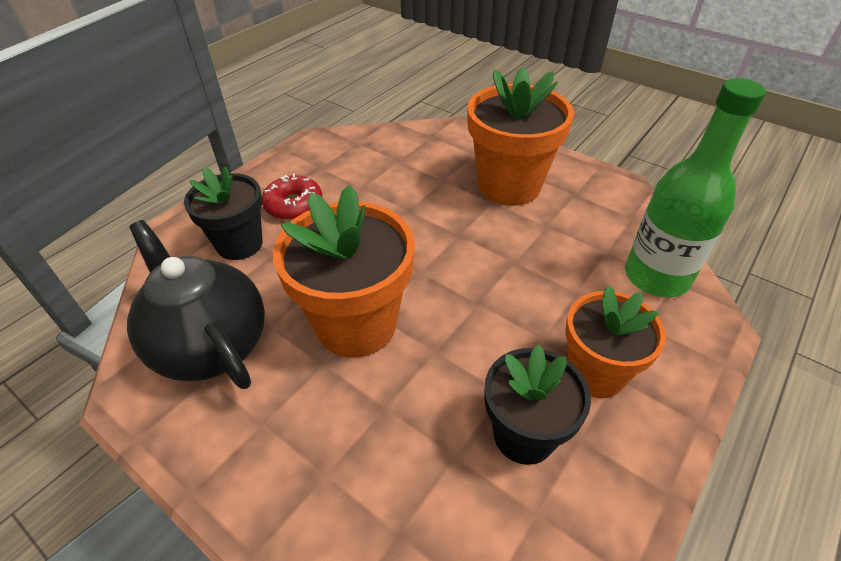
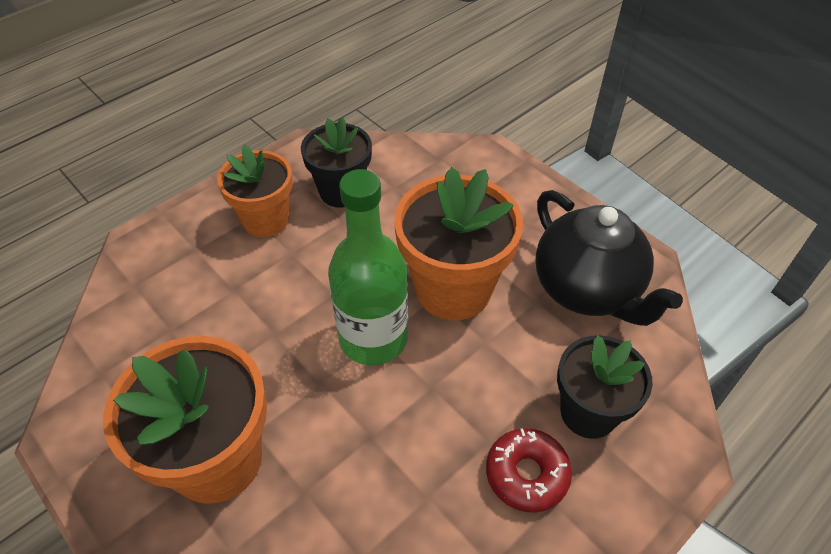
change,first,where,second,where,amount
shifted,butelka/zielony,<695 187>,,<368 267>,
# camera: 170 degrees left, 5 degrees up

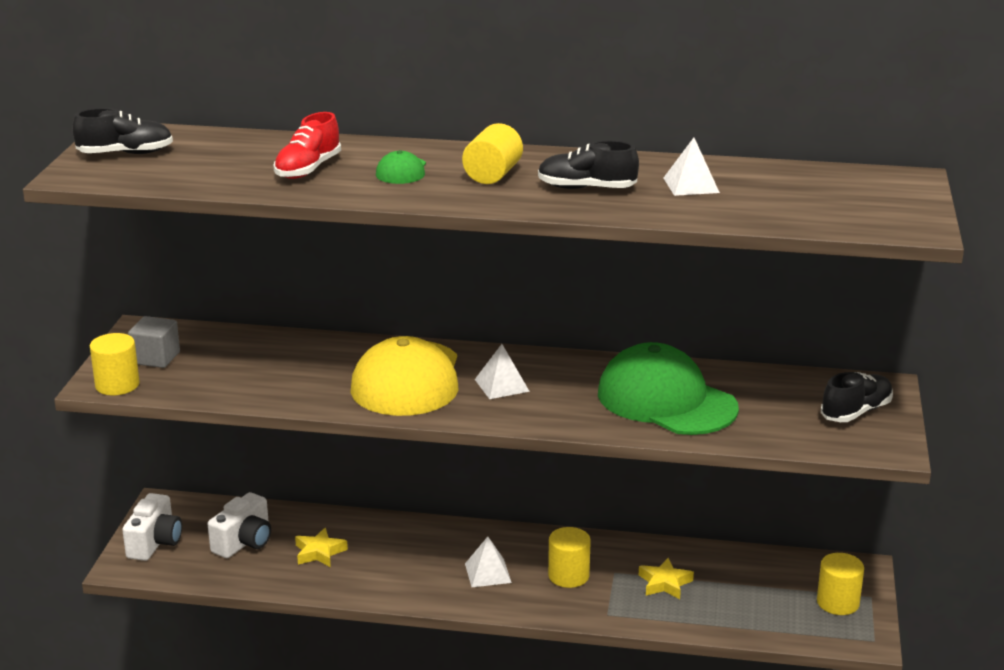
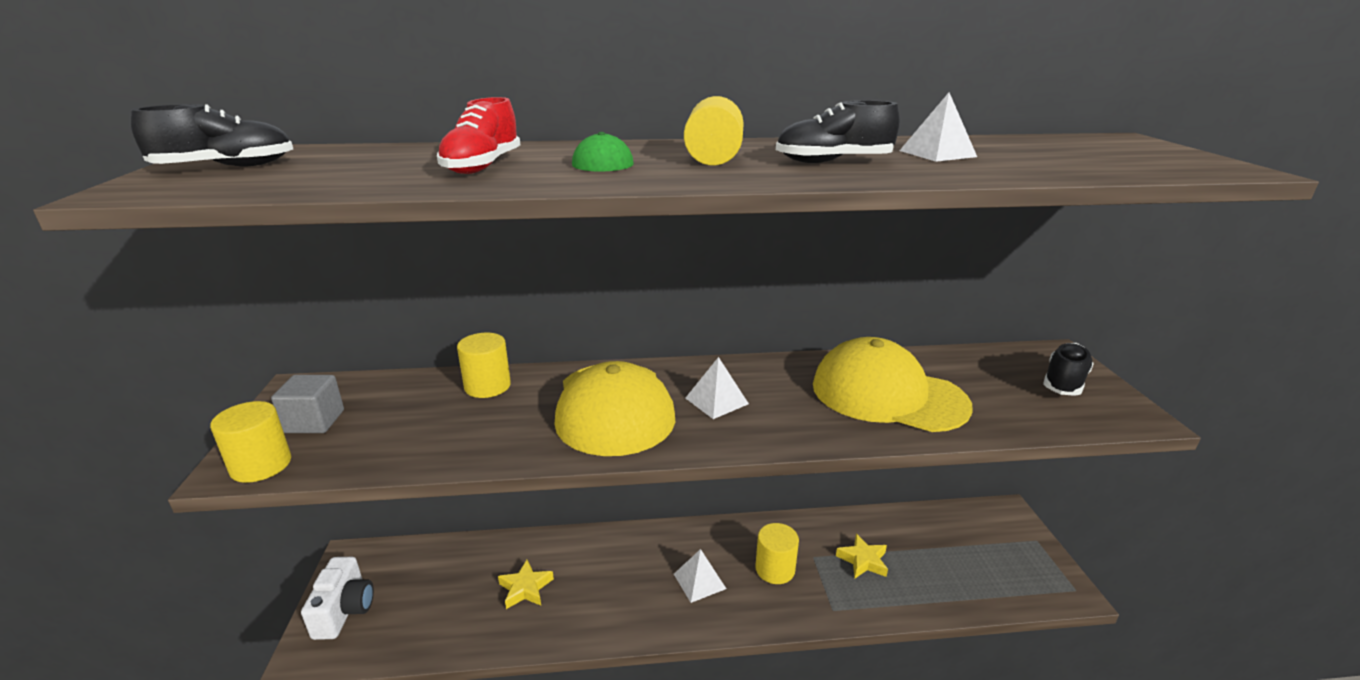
change,first,where,second,where,amount
shifted,walec/żółty,<840 584>,,<484 365>,
repainted,czapka/zielony,<668 388>,czapka/żółty,<893 384>,
gone,aparat fotograficzny/biały,<239 525>,,,
# camera: 15 degrees left, 0 degrees up

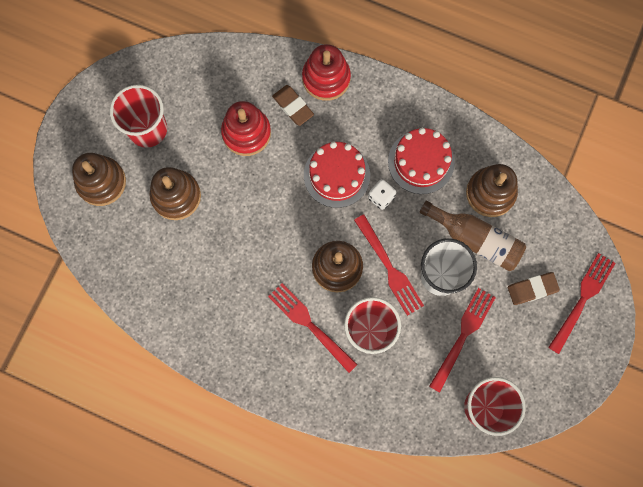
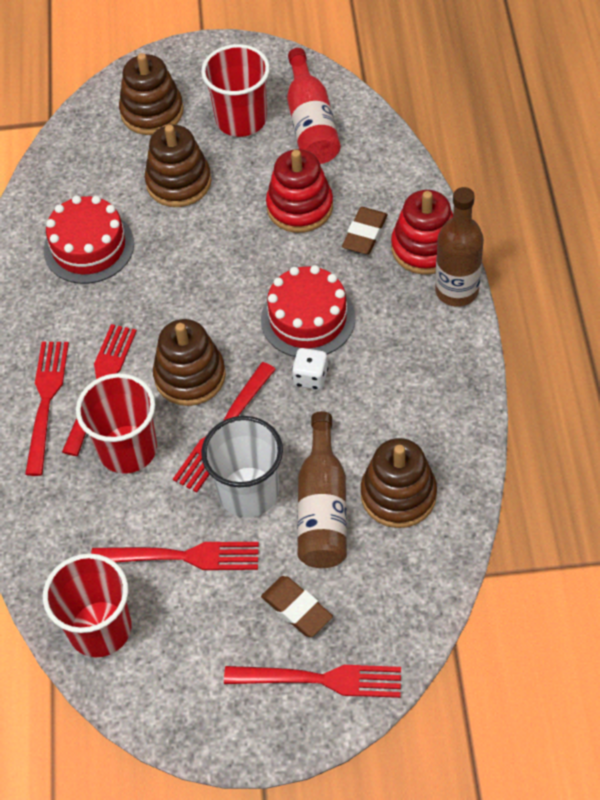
change,first,where,second,where,amount
new,,,widelec/czerwony,<47 409>,
shifted,tort/czerwony,<421 161>,,<89 239>,
new,,,butelka/czerwony,<314 106>,
new,,,butelka/brązowy,<459 247>,
# camera: 65 degrees right, 20 degrees down

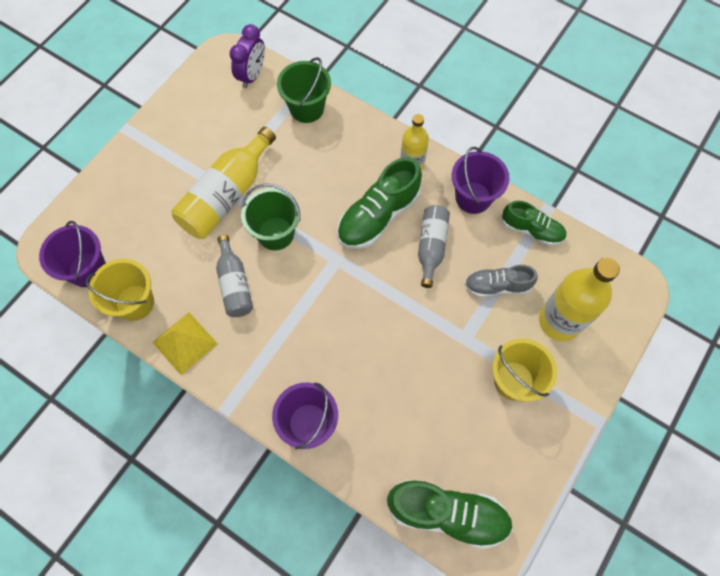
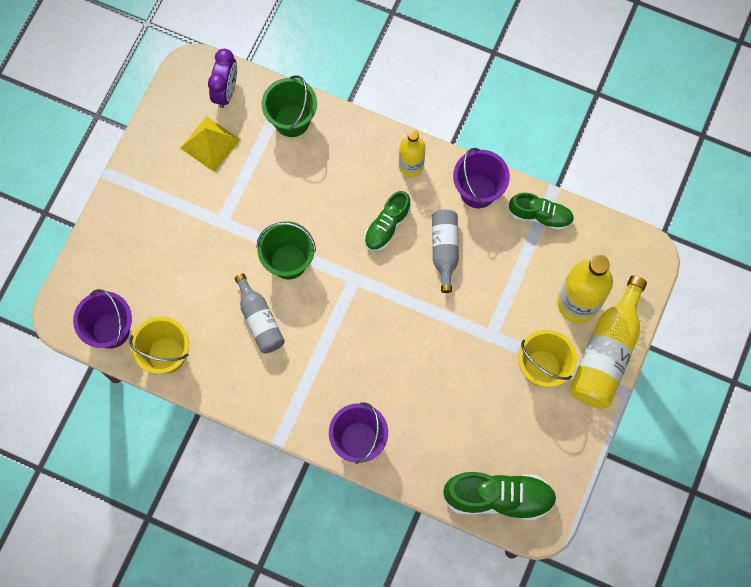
change,first,where,second,where,amount
shifted,piramida/żółty,<185 343>,,<210 144>,
scaled,but/zielony,<379 203>,,<387 221>,x0.62
shifted,butelka/żółty,<223 183>,,<608 342>,
gone,but/szary,<501 281>,,,
# camera: 10 degrees left, 5 degrees up

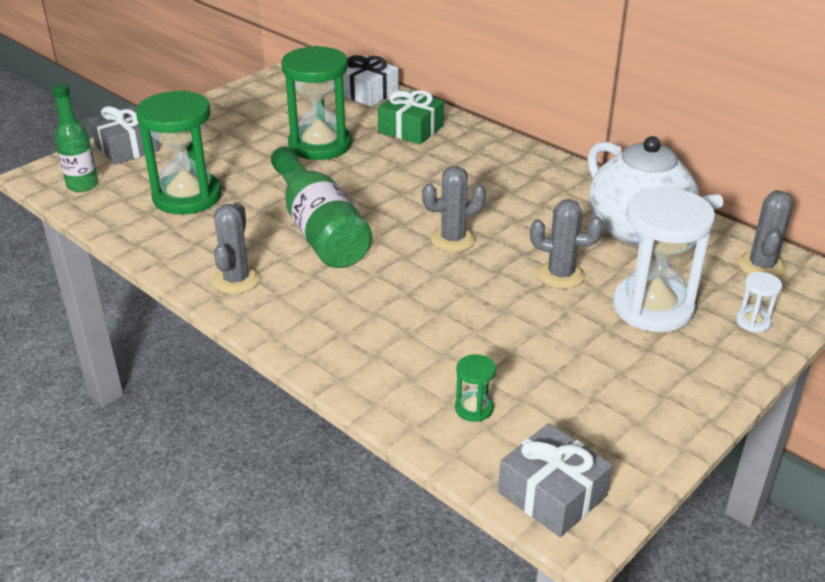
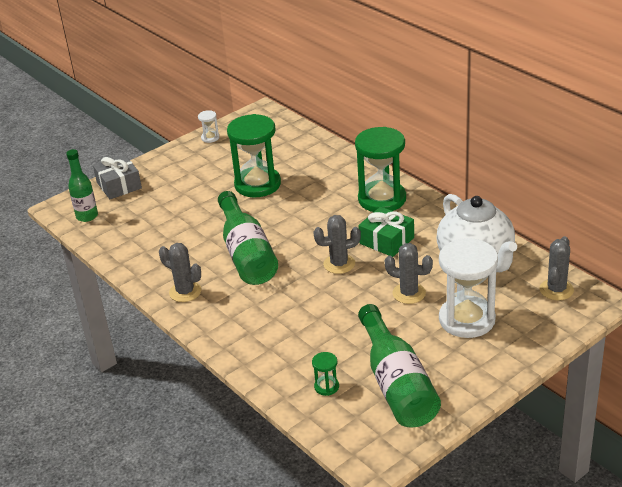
change,first,where,second,where,amount
rotated,kaktus/szary,<236 248>,,<180 272>,75 degrees counterclockwise
shifted,klepsydra/biały,<759 302>,,<208 126>,
shifted,klepsydra/zielony,<179 152>,,<380 169>,
shifted,prezent/zielony,<411 117>,,<386 232>,
new,,,butelka/zielony,<399 366>,
gone,prezent/biały,<370 81>,,,
gone,prezent/szary,<555 480>,,,
# camera: 10 degrees right, 0 degrees up

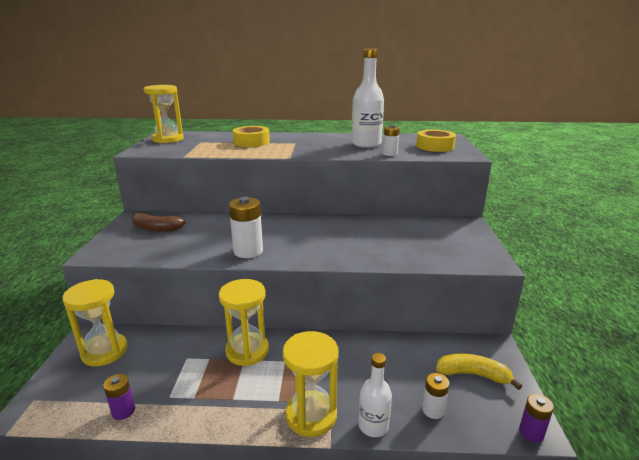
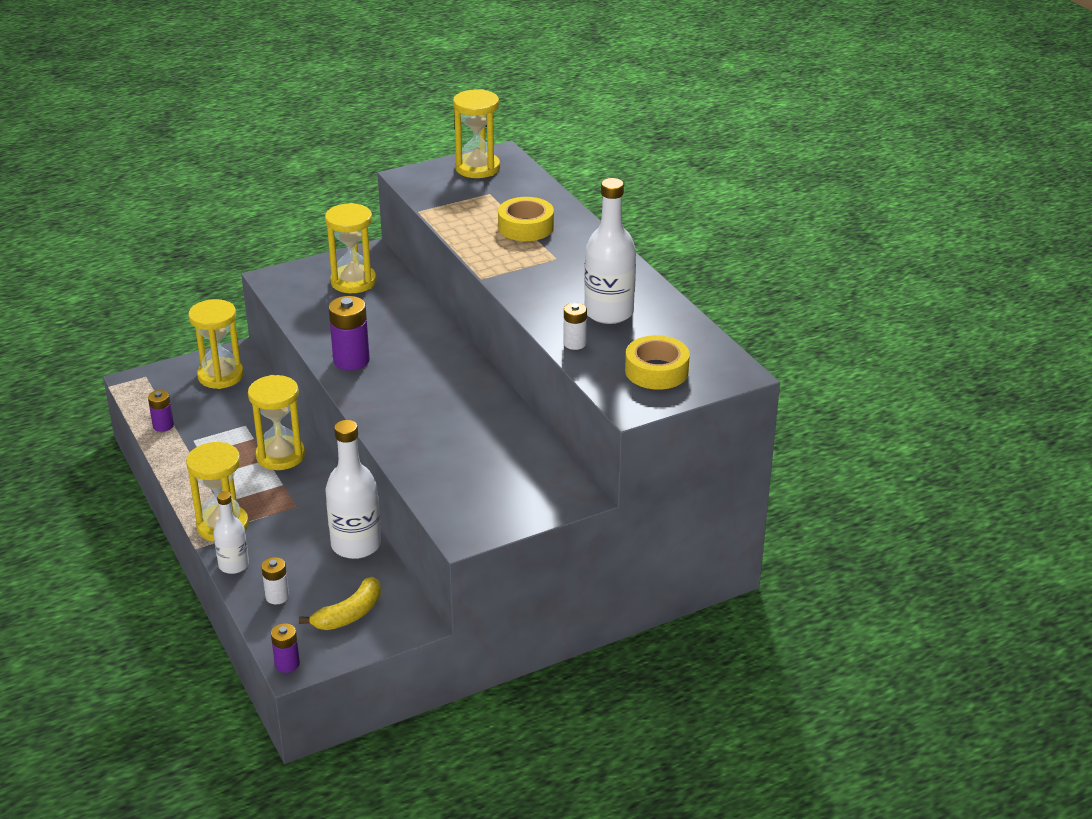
change,first,where,second,where,amount
rotated,banan/żółty,<479 372>,,<340 603>,60 degrees clockwise
swapped,banan/brązowy,<159 222>,klepsydra/żółty,<350 248>,
new,,,butelka/biały,<353 489>,
repainted,bateria/biały,<246 227>,bateria/fioletowy,<349 333>,
# camera: 60 degrees right, 10 degrees up

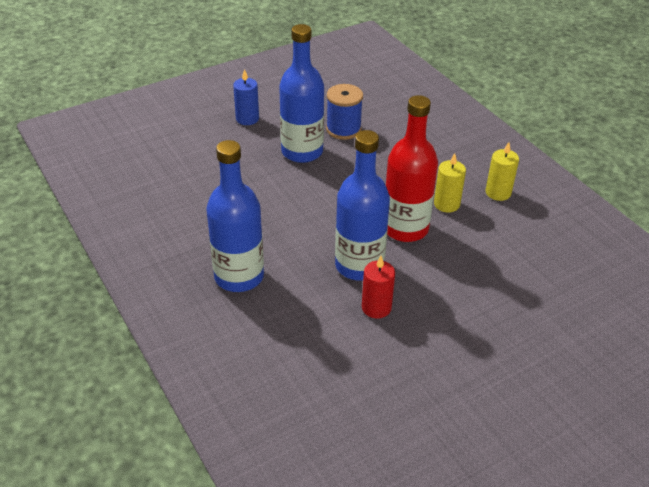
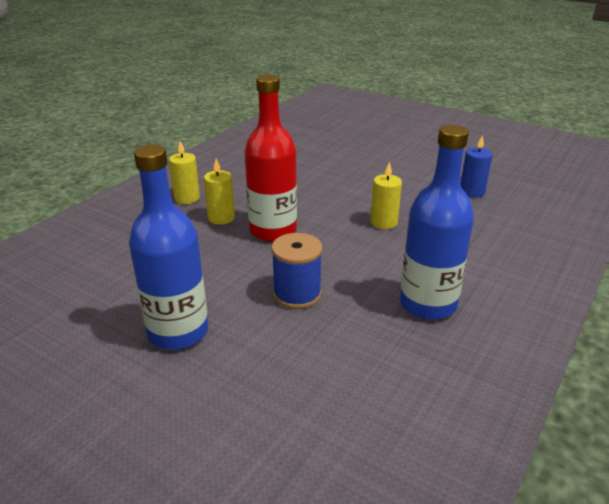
change,first,where,second,where,amount
shifted,szpulka/niebieski,<344 112>,,<297 271>,
repainted,świeca/czerwony,<378 287>,świeca/żółty,<386 195>,
shifted,świeca/niebieski,<246 97>,,<476 167>,
gone,butelka/niebieski,<362 205>,,,
# camera: 115 degrees left, 10 degrees down

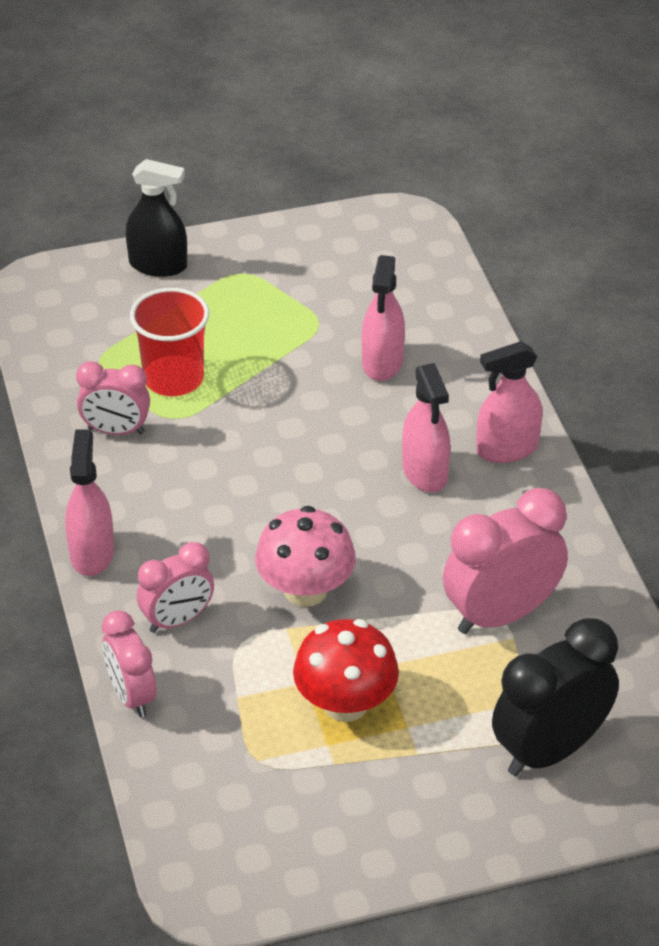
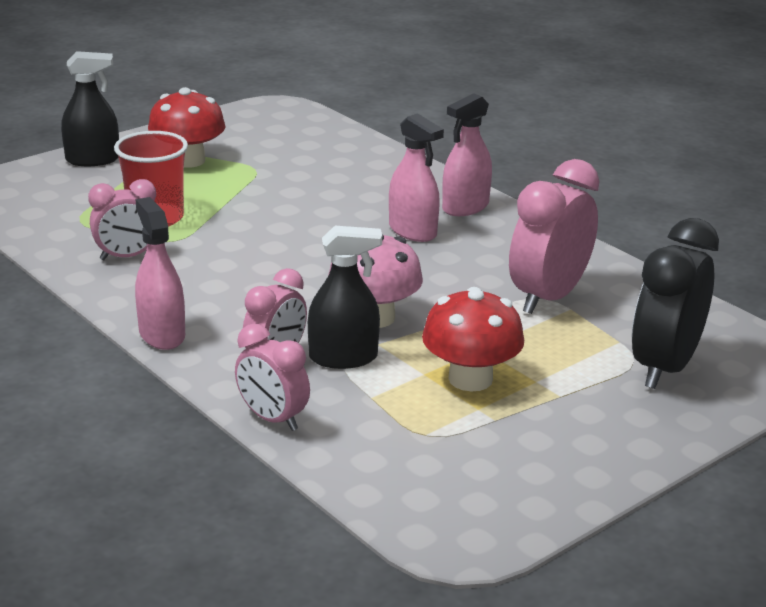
change,first,where,second,where,amount
new,,,grzyb/czerwony,<187 127>,
new,,,spryskiwacz/czarny,<345 297>,
gone,spryskiwacz/różowy,<383 318>,,,
# camera: 25 degrees left, 15 degrees down

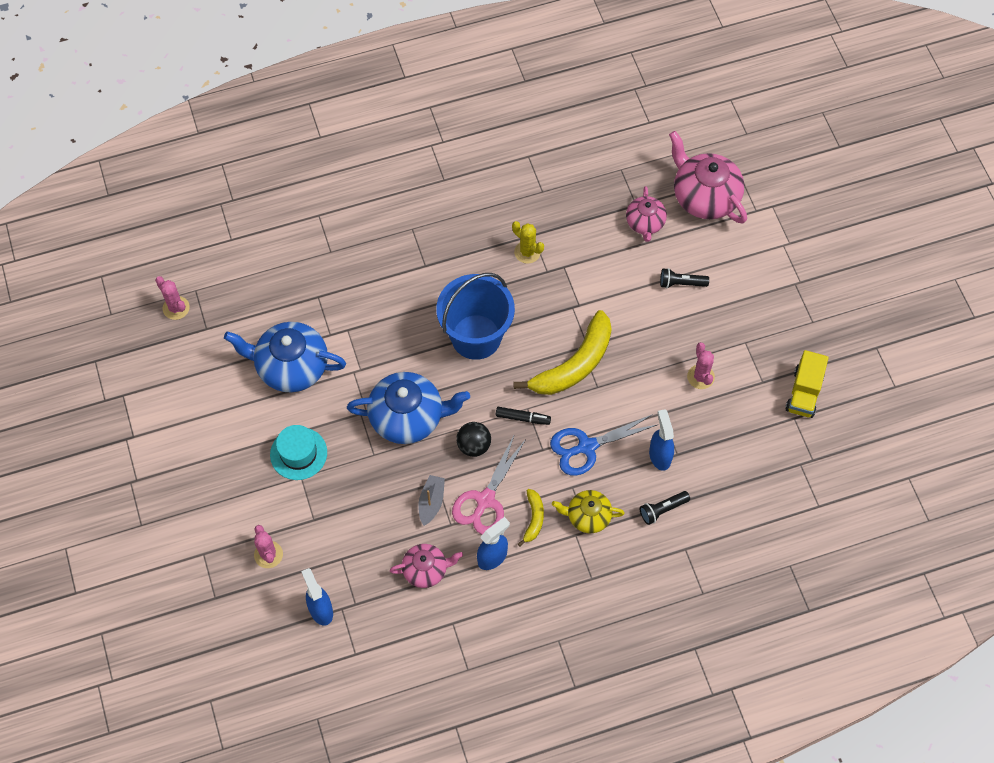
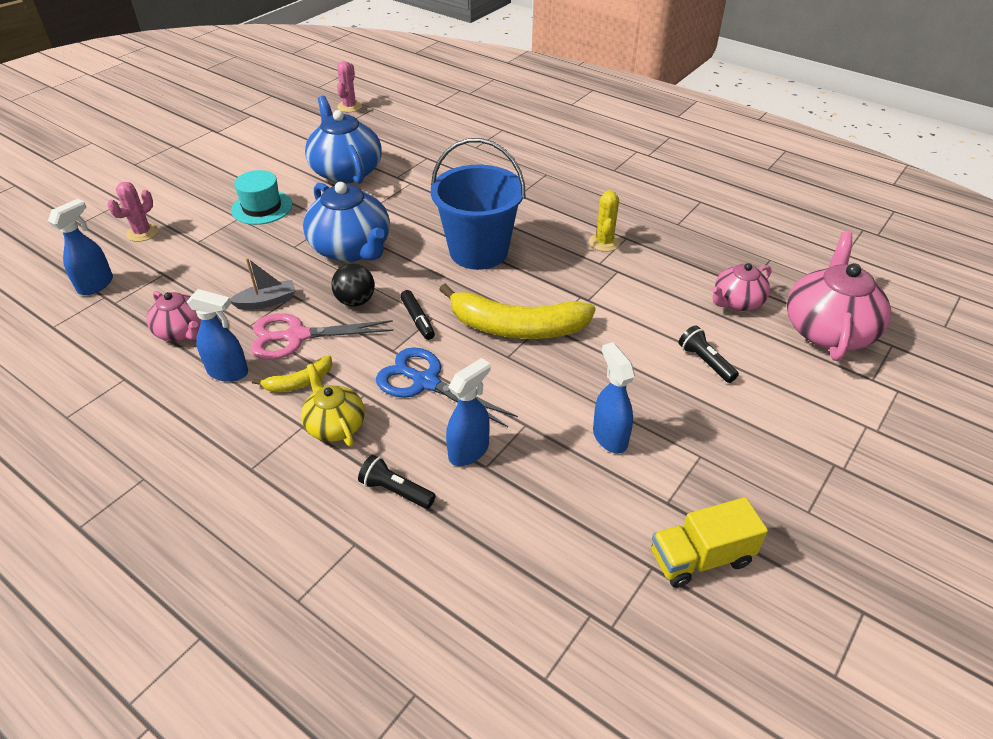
change,first,where,second,where,amount
swapped,kaktus/różowy,<701 365>,spryskiwacz/niebieski,<614 398>,
# camera: 55 degrees right, 20 degrees down

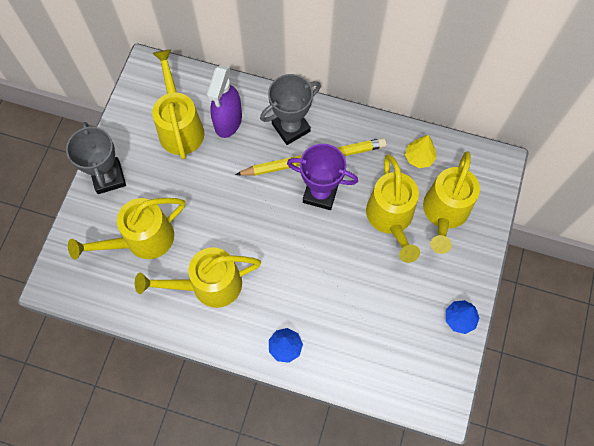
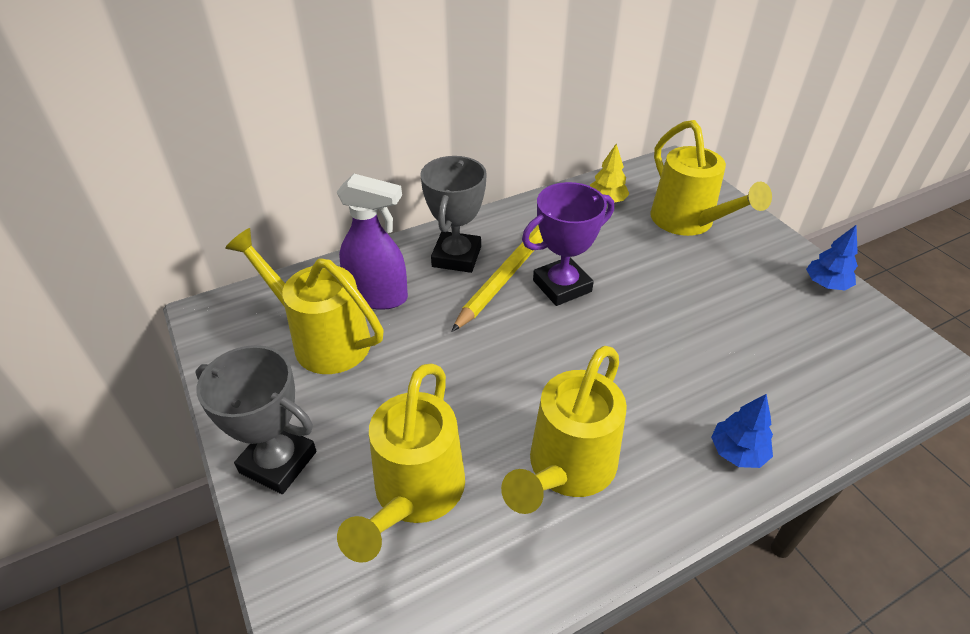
change,first,where,second,where,amount
rotated,spryskiwacz/fioletowy,<224 101>,,<372 242>,45 degrees counterclockwise
gone,konewka/żółty,<393 208>,,,
# camera: 45 degrees left, 25 degrees down

